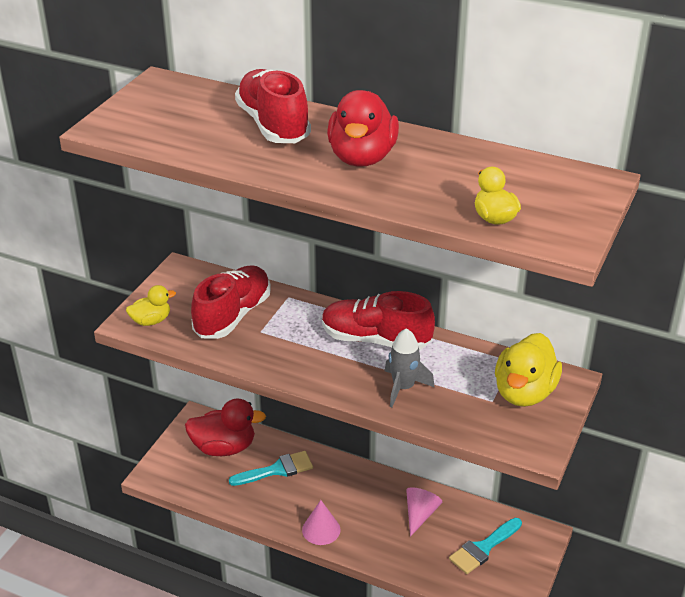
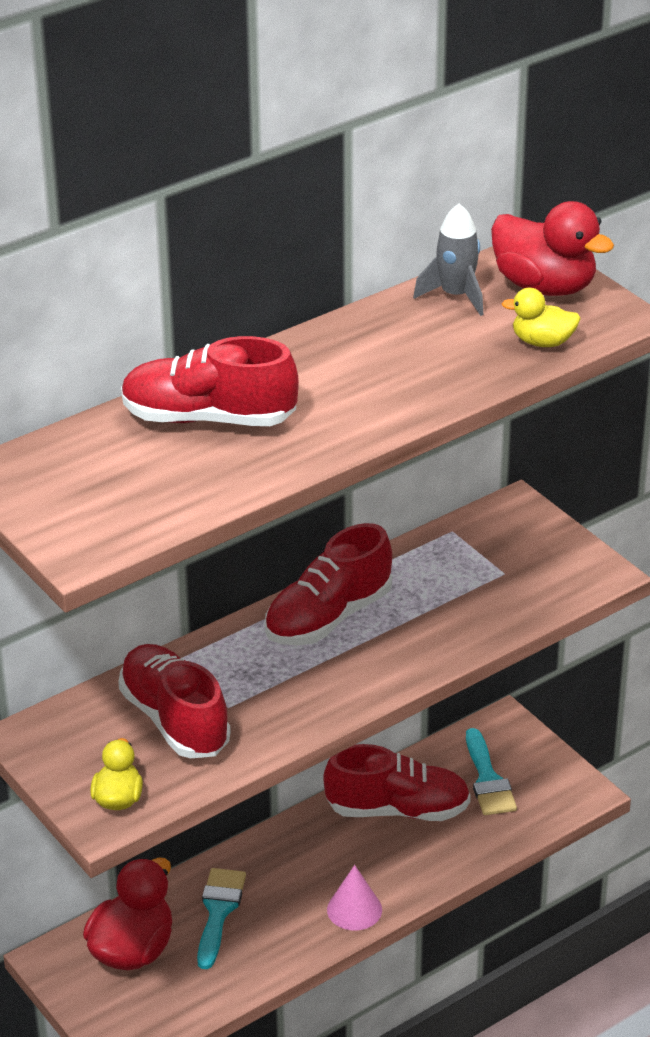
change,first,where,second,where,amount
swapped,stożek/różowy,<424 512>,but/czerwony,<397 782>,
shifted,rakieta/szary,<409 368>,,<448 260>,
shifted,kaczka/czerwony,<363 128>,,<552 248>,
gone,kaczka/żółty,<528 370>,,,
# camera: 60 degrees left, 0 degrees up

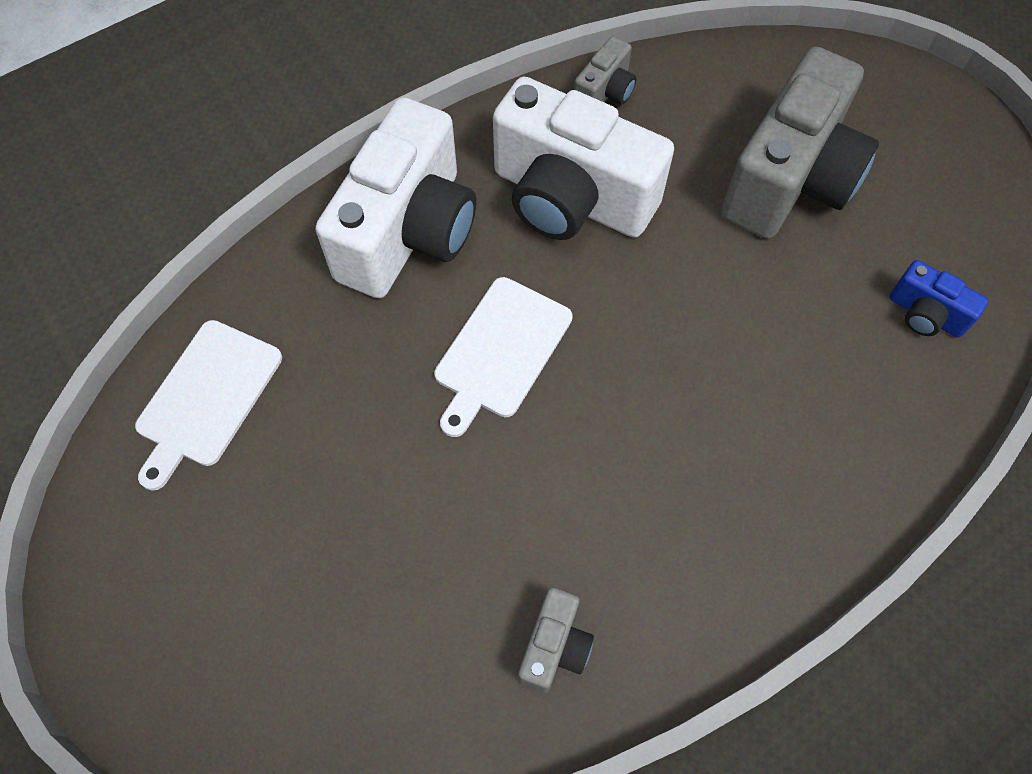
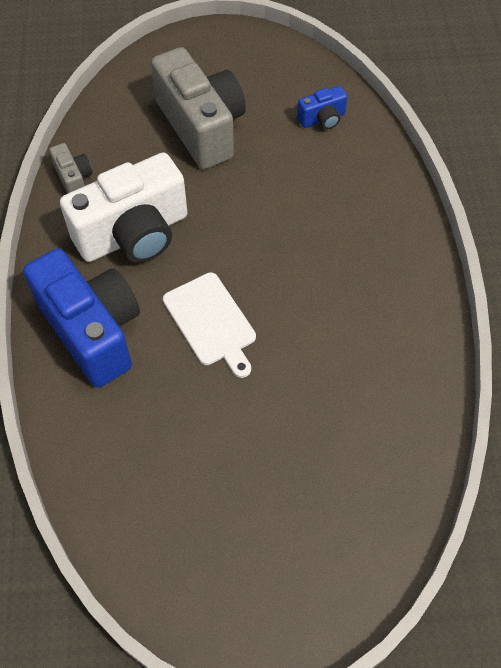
change,first,where,second,where,amount
repainted,aparat fotograficzny/biały,<395 197>,aparat fotograficzny/niebieski,<81 318>,
gone,deska do krojenia/biały,<208 405>,,,
gone,aparat fotograficzny/szary,<556 640>,,,
# camera: 60 degrees left, 5 degrees down

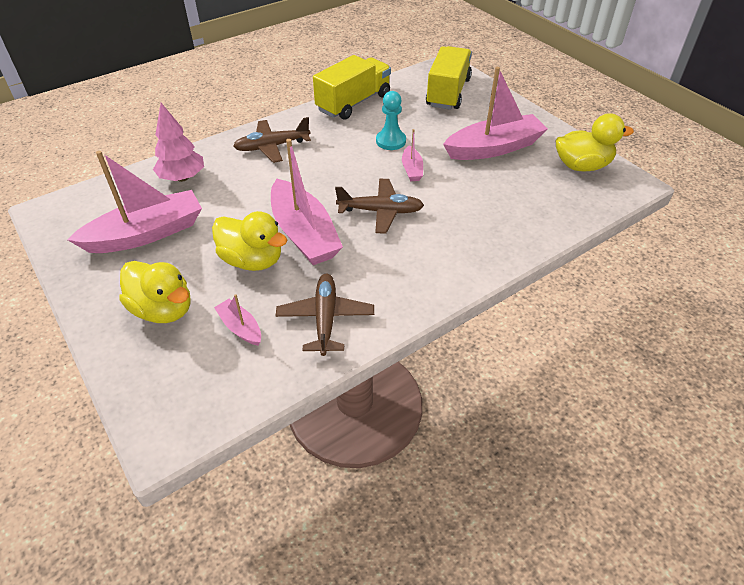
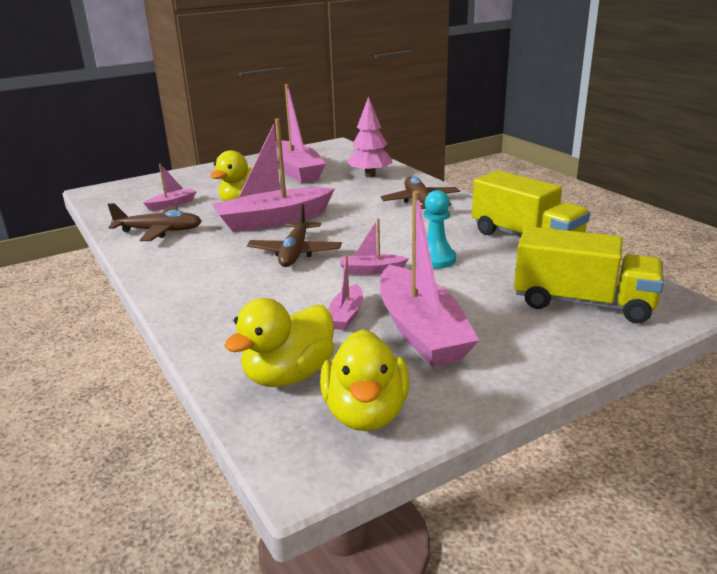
change,first,where,second,where,amount
shifted,kaczka/żółty,<155 292>,,<279 342>,
new,,,łódka/różowy,<345 292>,
# camera: 95 degrees right, 20 degrees down

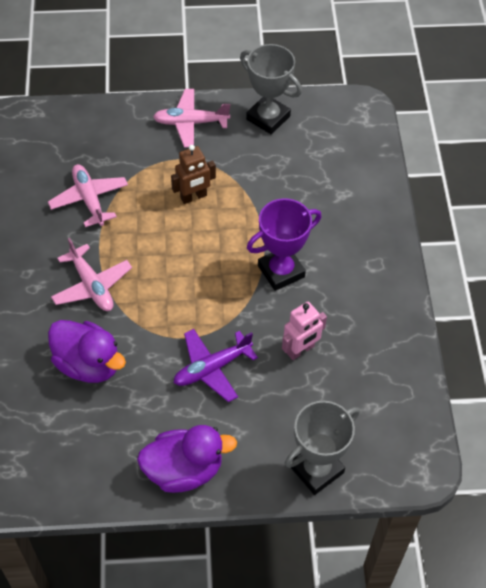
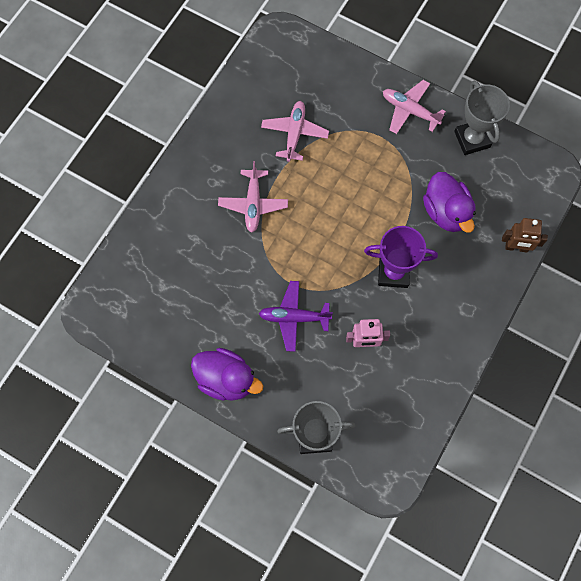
change,first,where,second,where,amount
shifted,kaczka/fioletowy,<87 351>,,<449 202>,
shifted,robot/brązowy,<193 174>,,<525 235>,
# camera: 35 degrees right, 15 degrees up

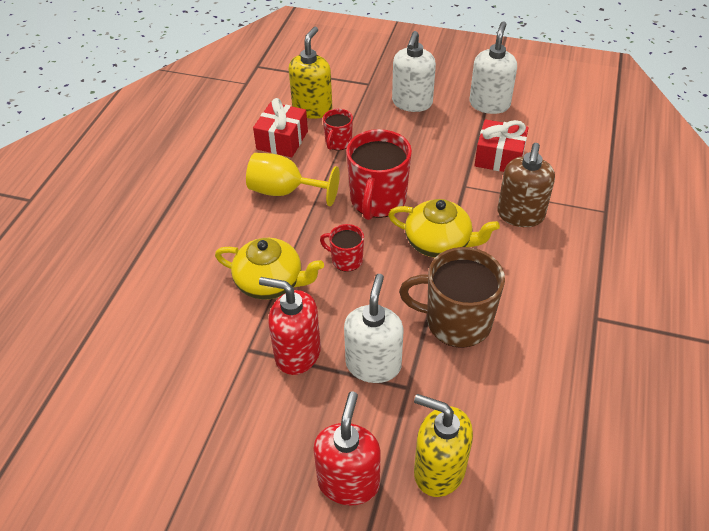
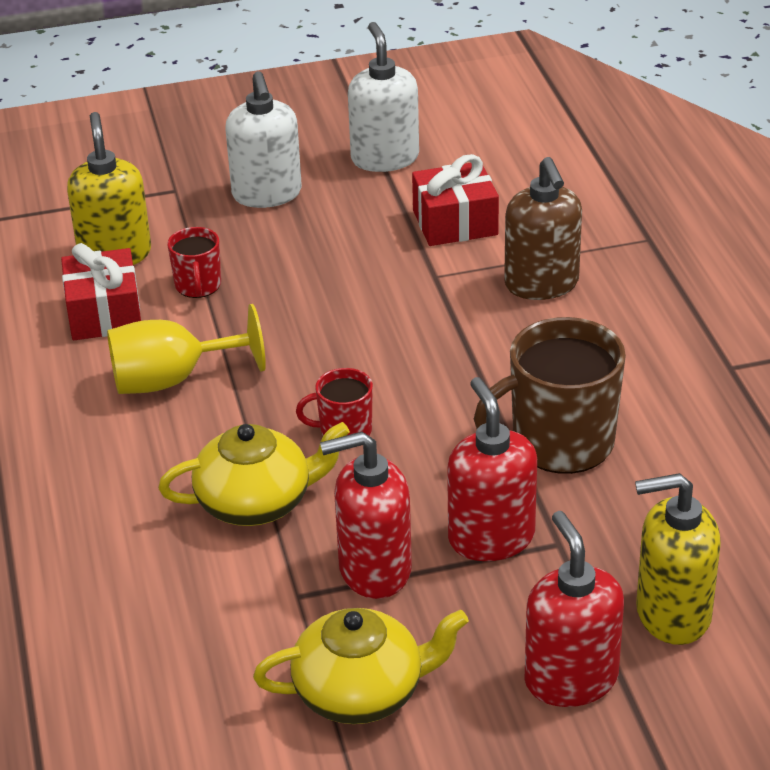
change,first,where,second,where,amount
shifted,imbryk/żółty,<444 228>,,<361 666>,
repainted,dozownik mydła/biały,<374 328>,dozownik mydła/czerwony,<492 469>,
gone,kubek/czerwony,<379 174>,,,
# camera: 30 degrees left, 10 degrees down

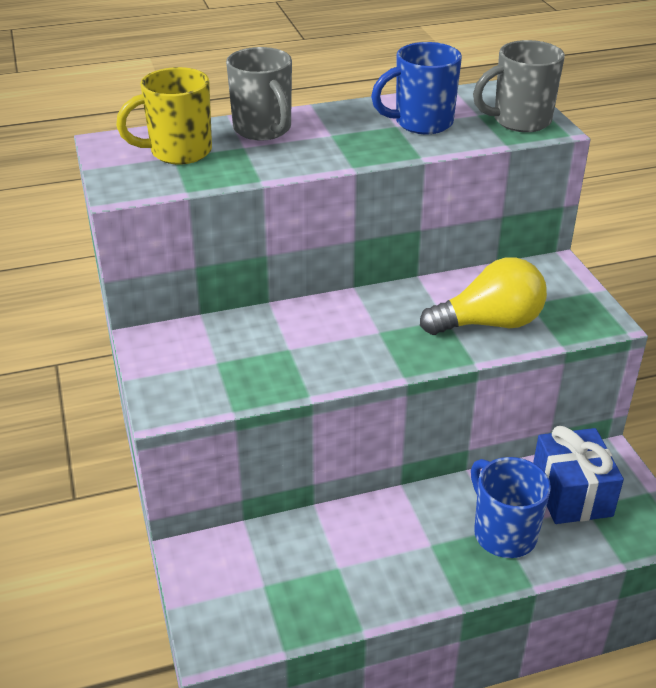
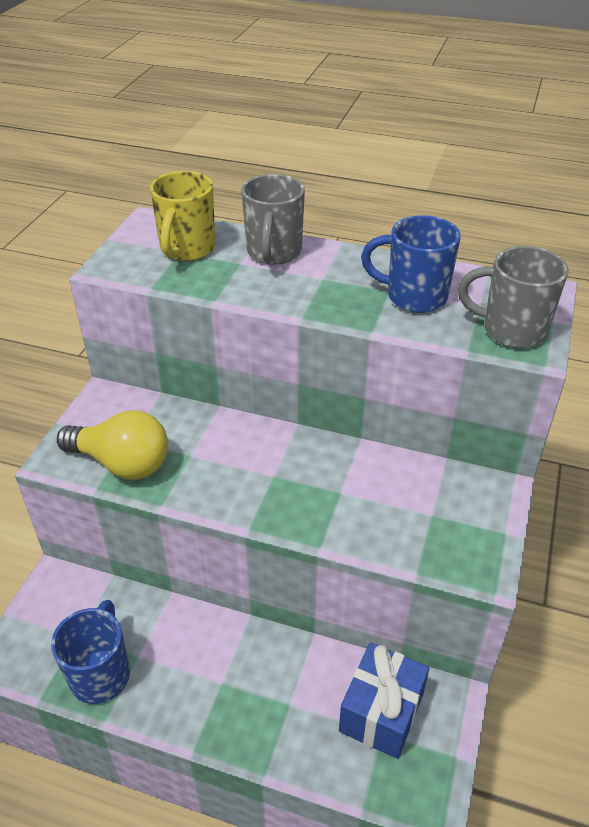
change,first,where,second,where,amount
shifted,kubek/niebieski,<511 507>,,<90 652>,
shifted,żarówka/żółty,<483 296>,,<112 445>,
rotated,kubek/żółty,<164 116>,,<182 216>,90 degrees counterclockwise
# camera: 35 degrees right, 5 degrees up

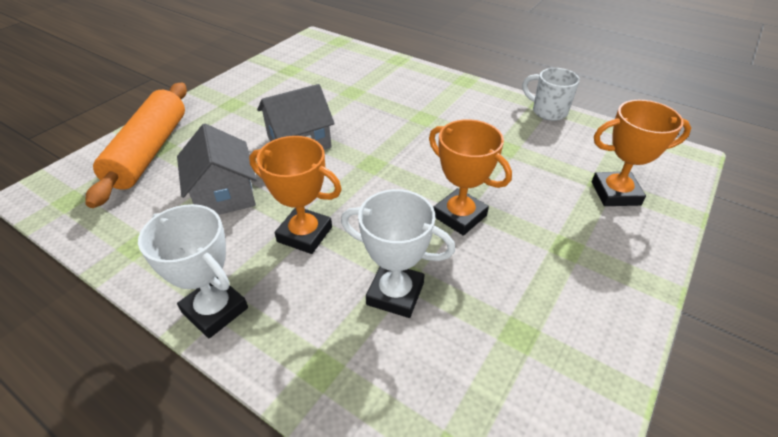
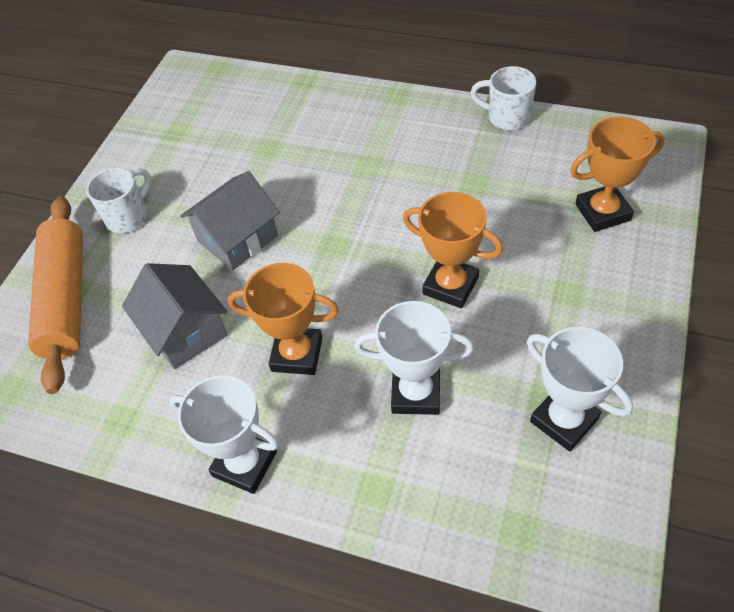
change,first,where,second,where,amount
new,,,kubek/biały,<118 200>,
new,,,puchar/biały,<580 389>,
# camera: 10 degrees left, 10 degrees up

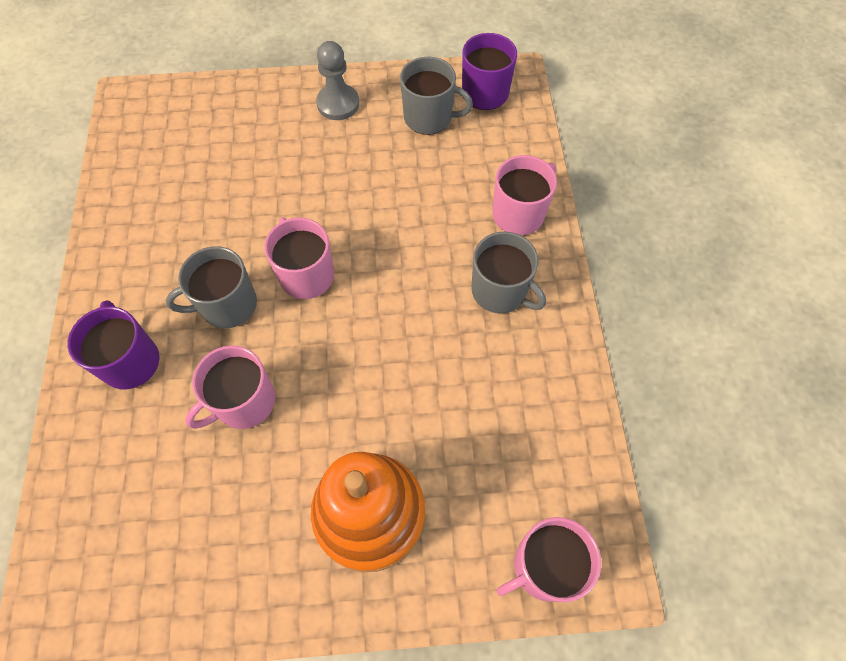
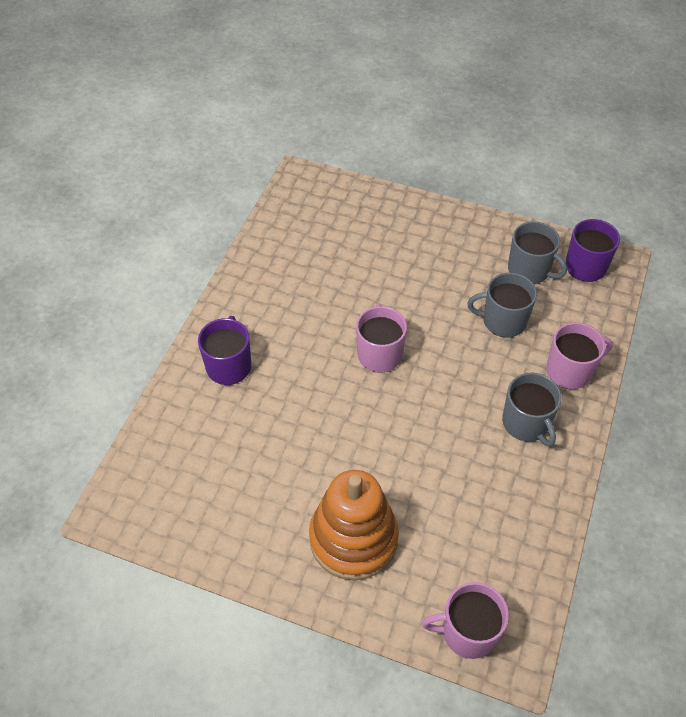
change,first,where,second,where,amount
shifted,kubek/szary,<211 287>,,<502 305>,
gone,kubek/różowy,<230 387>,,,
gone,pionek/szary,<337 80>,,,
# camera: 25 degrees right, 10 degrees down

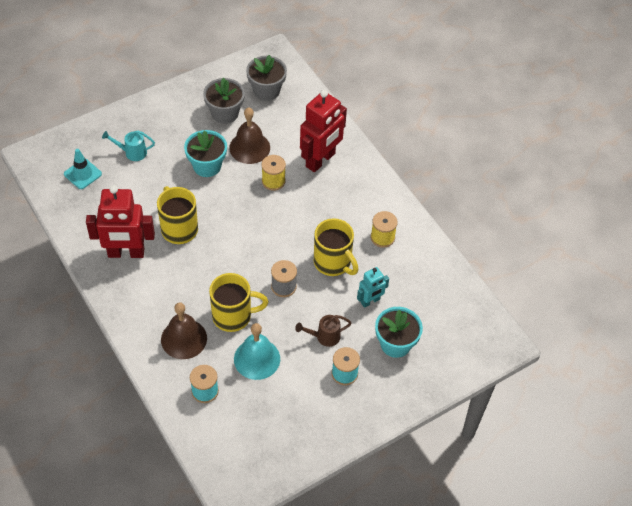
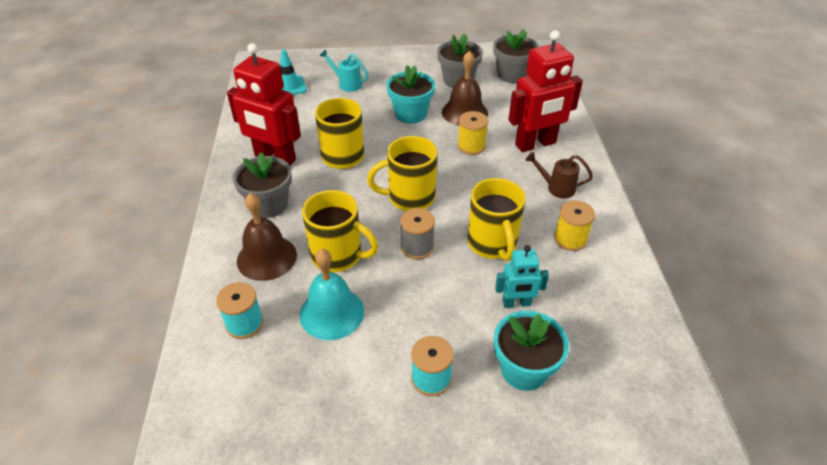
change,first,where,second,where,amount
new,,,doniczka/szary,<262 185>,
new,,,kubek/żółty,<402 173>,
shifted,konewka/brązowy,<323 331>,,<559 175>,
# camera: 30 degrees right, 10 degrees down

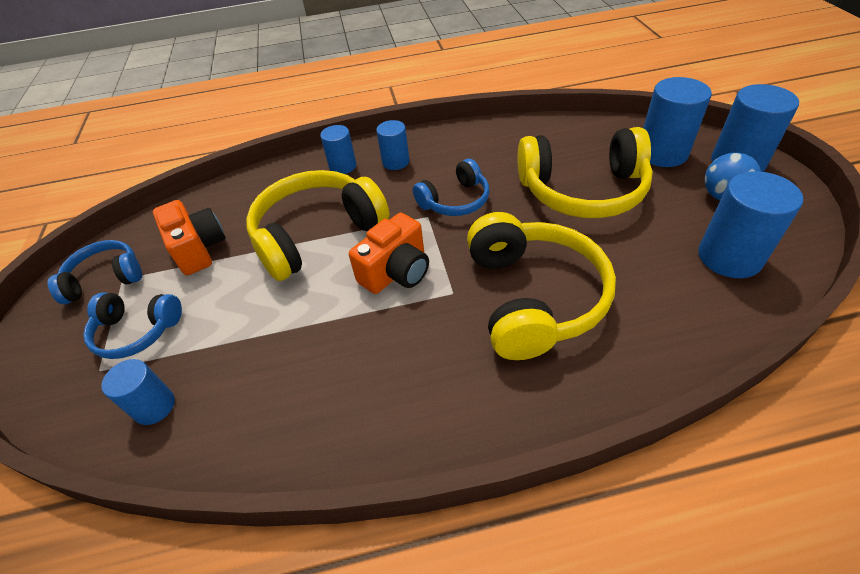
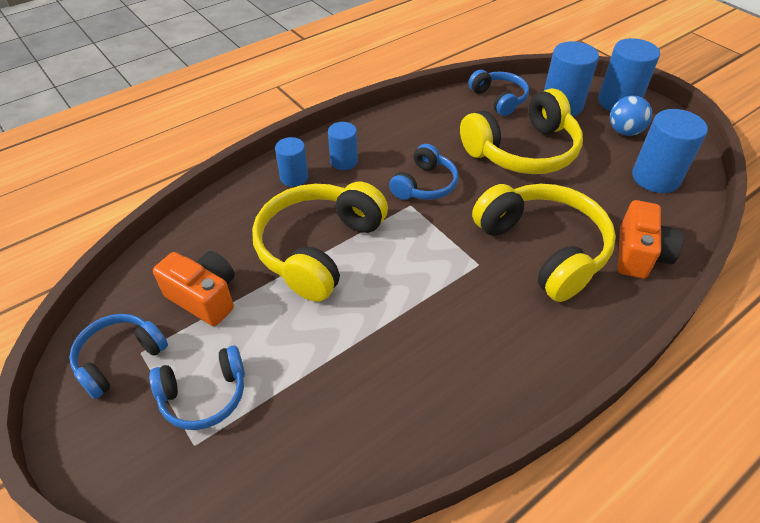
change,first,where,second,where,amount
new,,,słuchawki/niebieski,<498 92>,
shifted,aparat fotograficzny/pomarańczowy,<389 253>,,<651 239>,
gone,walec/niebieski,<138 392>,,,
# camera: 30 degrees left, 0 degrees up

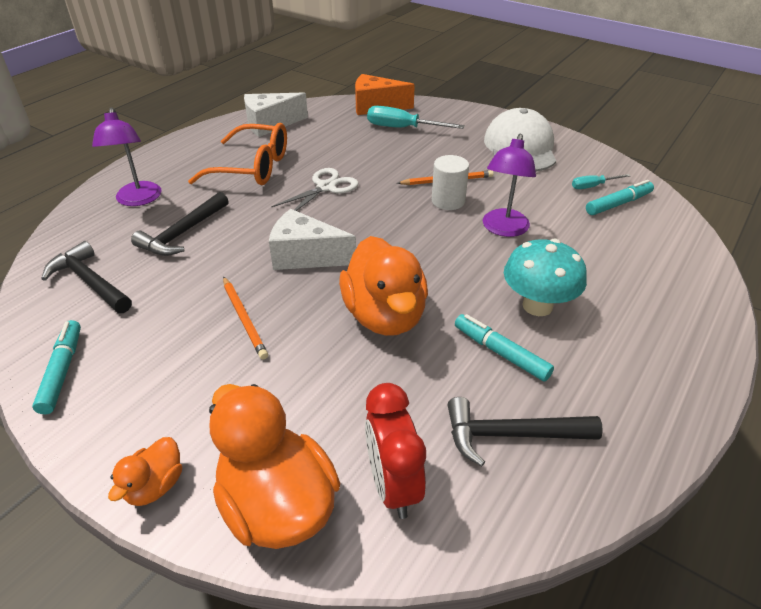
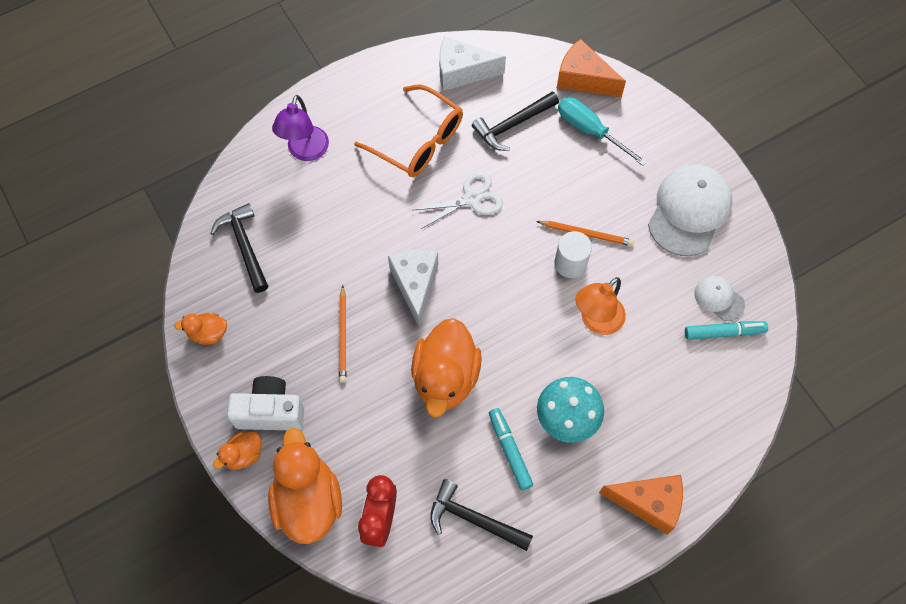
change,first,where,second,where,amount
swapped,flamaster/turkusowy,<56 367>,kaczka/pomarańczowy,<200 329>,
new,,,aparat fotograficzny/biały,<265 403>,
rotated,ser/biały,<312 239>,,<413 288>,45 degrees clockwise
shifted,młotek/czarny,<180 224>,,<515 121>,
repainted,lampka/fioletowy,<509 185>,lampka/pomarańczowy,<600 306>,
new,,,ser/pomarańczowy,<641 505>,
swapped,śrubokręt/turkusowy,<601 181>,czapka/biały,<720 298>,
# camera: 25 degrees right, 25 degrees up

